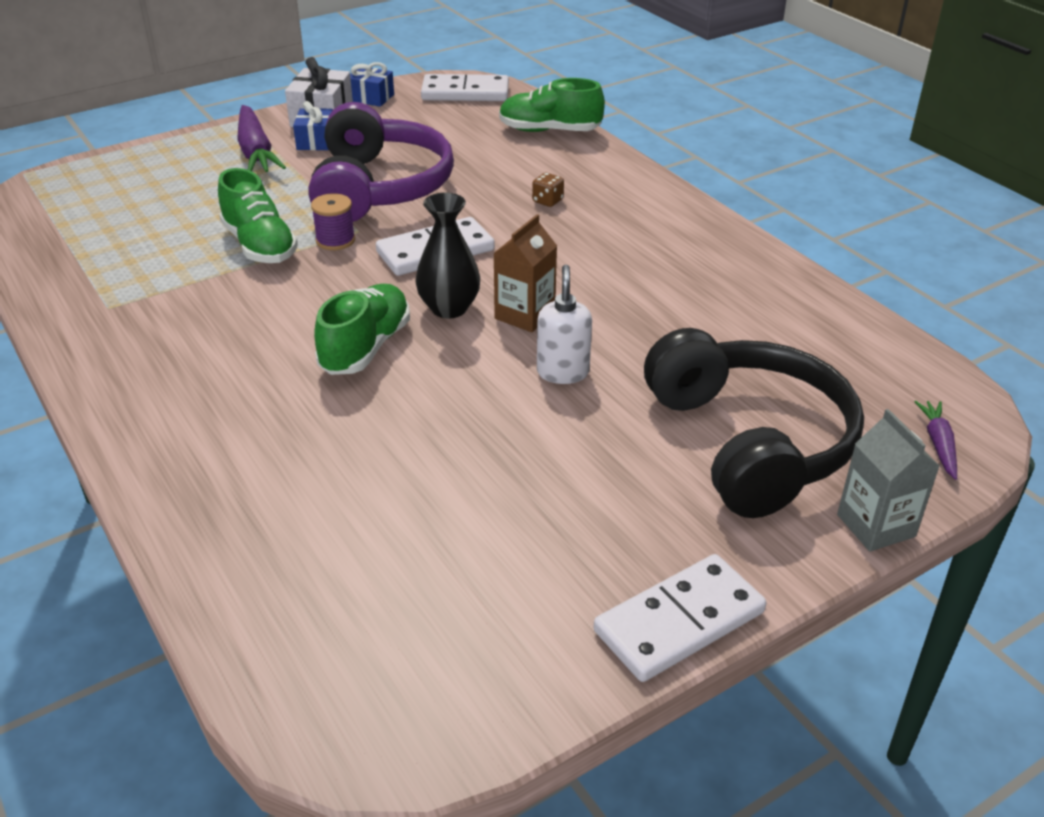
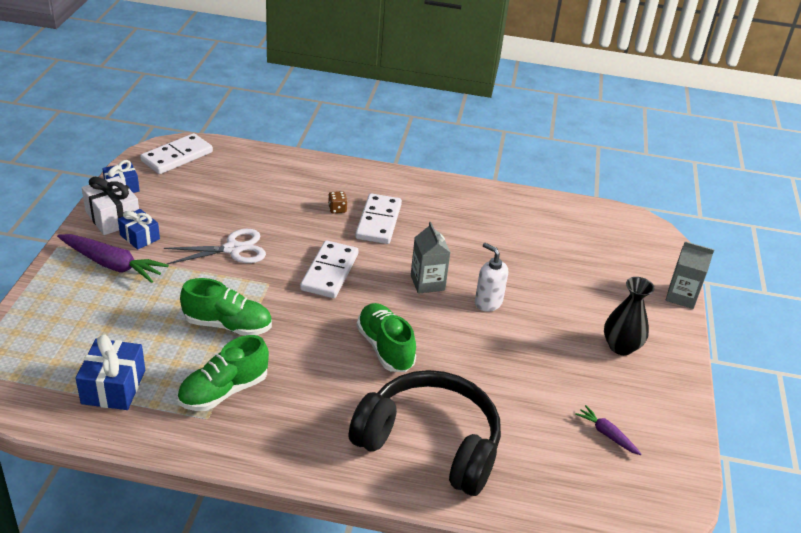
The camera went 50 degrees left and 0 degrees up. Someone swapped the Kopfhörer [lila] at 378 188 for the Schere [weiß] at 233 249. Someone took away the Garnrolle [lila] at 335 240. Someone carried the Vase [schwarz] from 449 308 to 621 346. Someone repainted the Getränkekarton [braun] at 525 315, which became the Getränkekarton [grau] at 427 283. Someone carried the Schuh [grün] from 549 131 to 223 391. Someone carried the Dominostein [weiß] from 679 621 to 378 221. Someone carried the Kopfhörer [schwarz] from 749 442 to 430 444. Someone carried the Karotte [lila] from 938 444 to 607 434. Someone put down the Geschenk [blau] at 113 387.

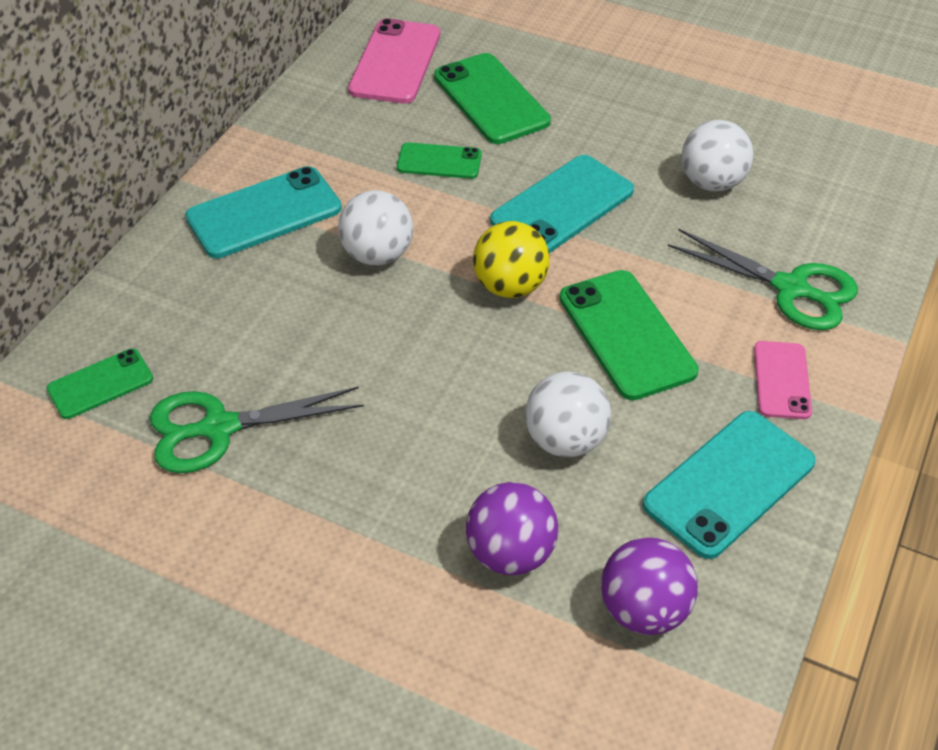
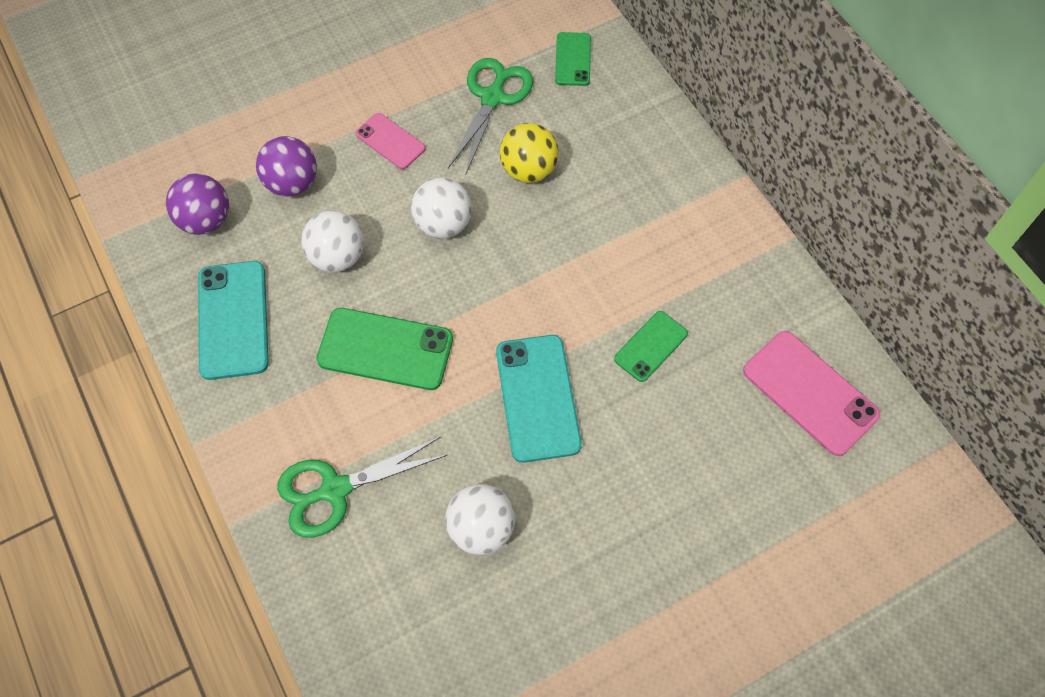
The camera went 125 degrees right and 15 degrees up. Someone took away the Handy [türkis] at 264 213. Someone carried the Ball [weiß] from 377 255 to 443 224. Someone took away the Handy [grün] at 491 99. Someone carried the Ball [gelb] from 510 286 to 528 170. Someone carried the Handy [rosa] from 782 380 to 390 141.

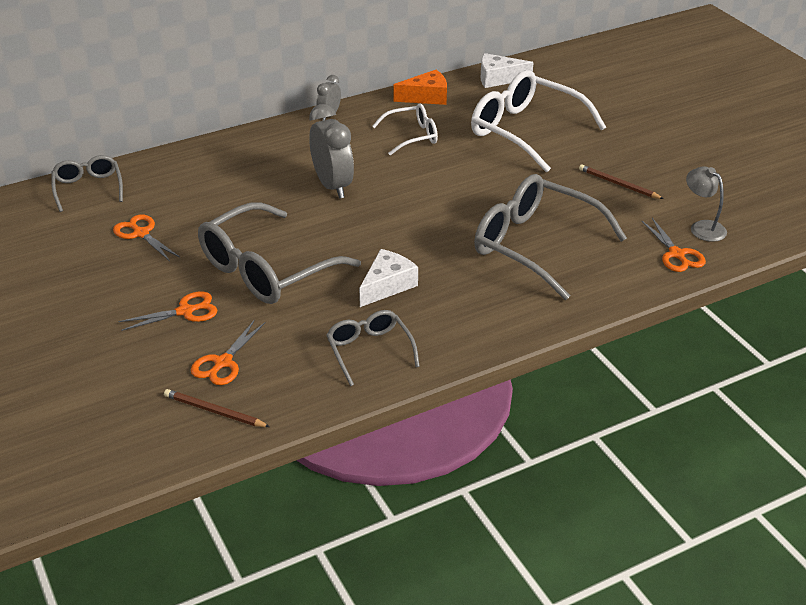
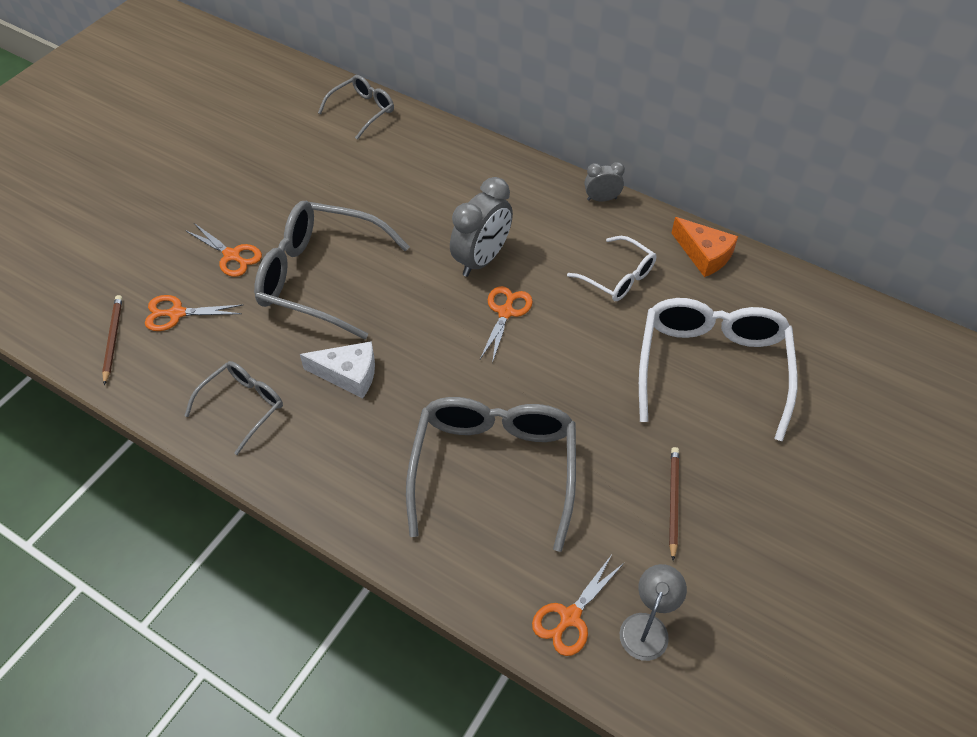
The camera went 60 degrees right and 15 degrees up. Someone carried the Schere [orange] from 141 233 to 506 312. Someone took away the Käse [weiß] at 498 79.

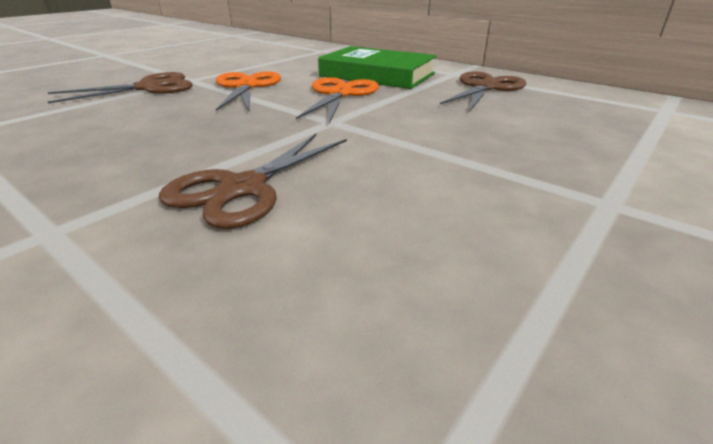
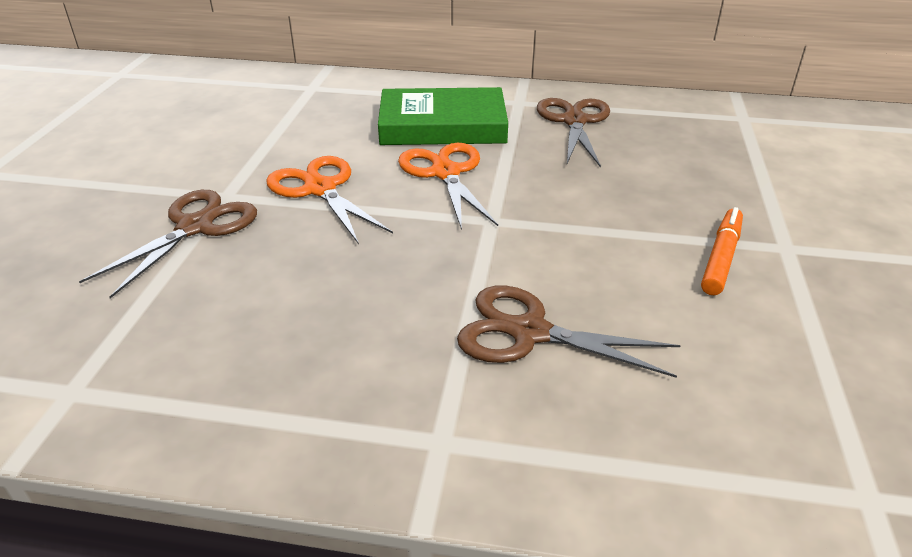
The camera went 30 degrees left and 5 degrees up. Someone rotated the Schere [braun] at 243 188 by 105 degrees clockwise. Someone put down the Filzstift [orange] at 721 258.

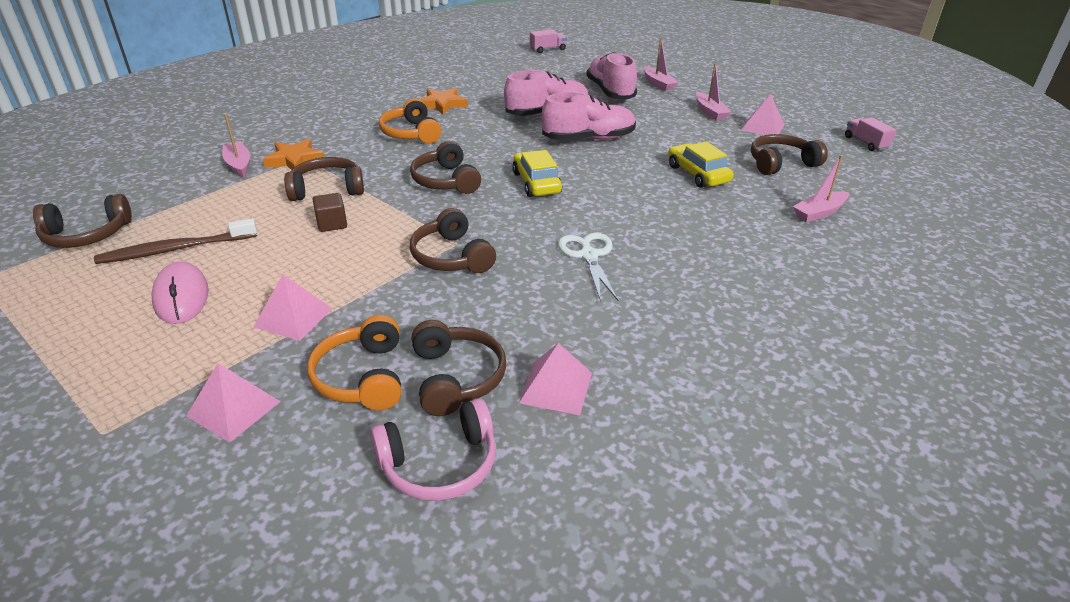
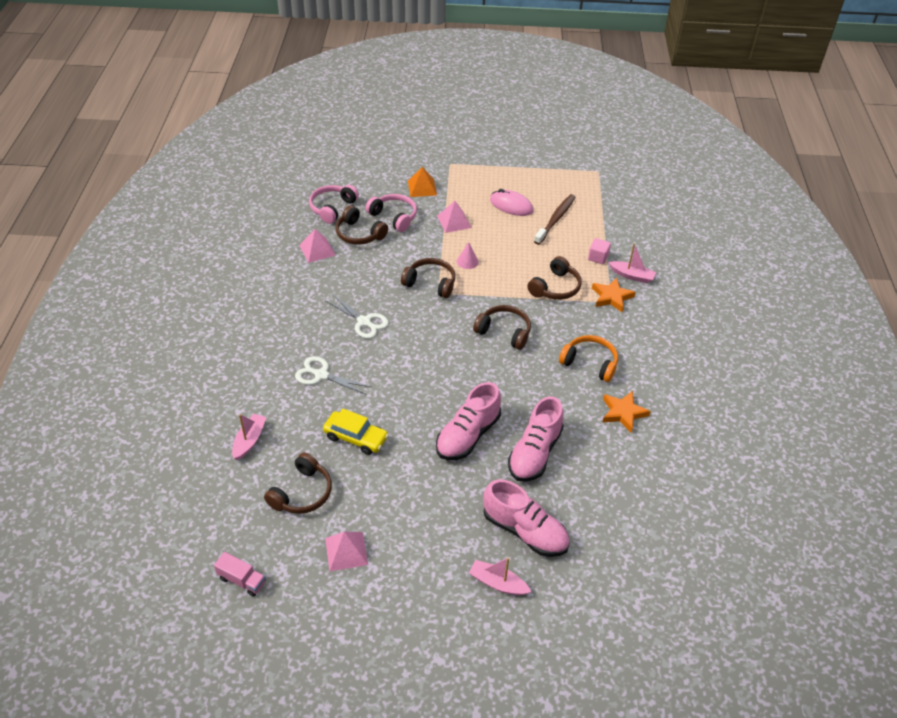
The camera went 140 degrees right and 10 degrees up. Someone took away the Kopfhörer [braun] at 87 235. Someone repainted the Pyramide [rosa] at 234 408, which became the Pyramide [orange] at 422 188. Someone repainted the Kopfhörer [orange] at 362 377, which became the Kopfhörer [rosa] at 394 217. Someone took away the Kubus [braun] at 332 224. Someone took away the Auto [gelb] at 536 183. Someone took away the Lastwagen [rosa] at 548 49. Someone took away the Boot [rosa] at 710 112. Someone put down the Schere [weiß] at 321 375. Someone put down the Kegel [rosa] at 467 261. Someone put down the Kubus [rosa] at 598 257.

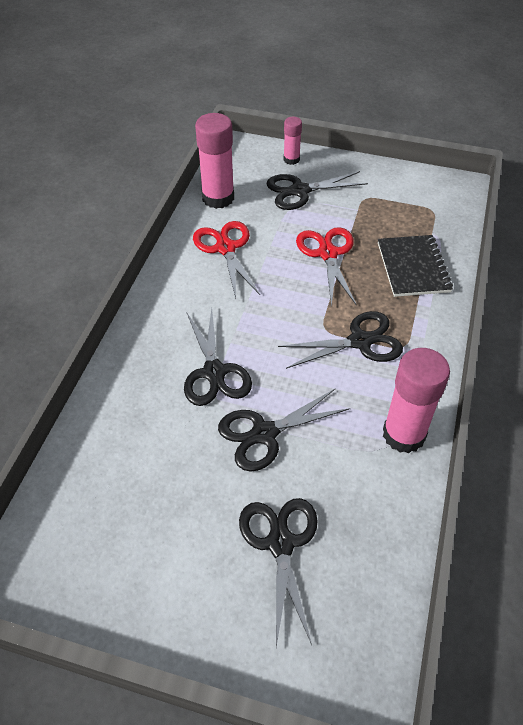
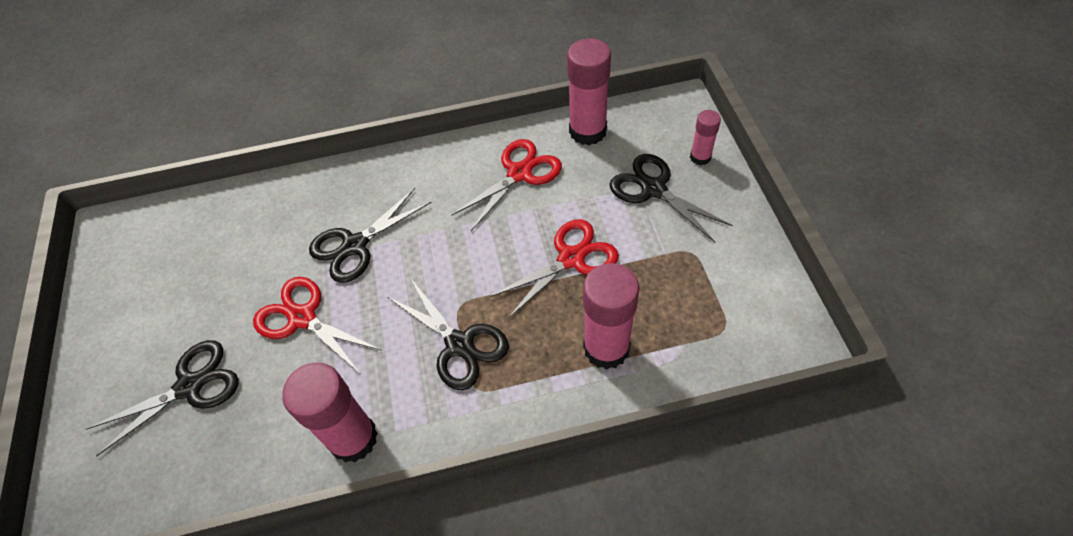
The camera went 65 degrees right and 5 degrees up. Someone repainted the Schere [schwarz] at 264 433, which became the Schere [rot] at 302 318. Someone swapped the Notizbuch [schwarz] at 413 267 for the Klebestift [rosa] at 606 348.

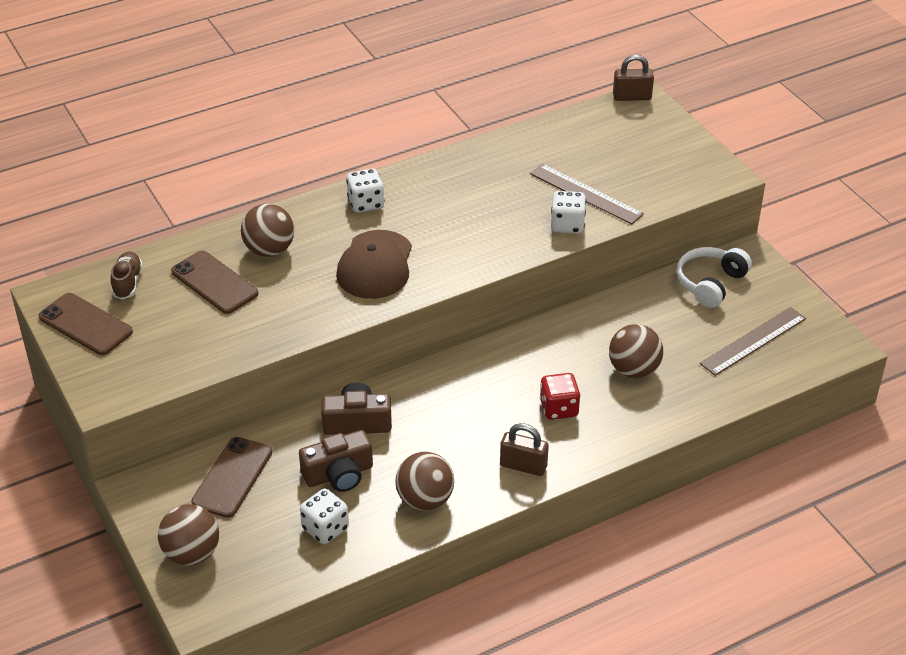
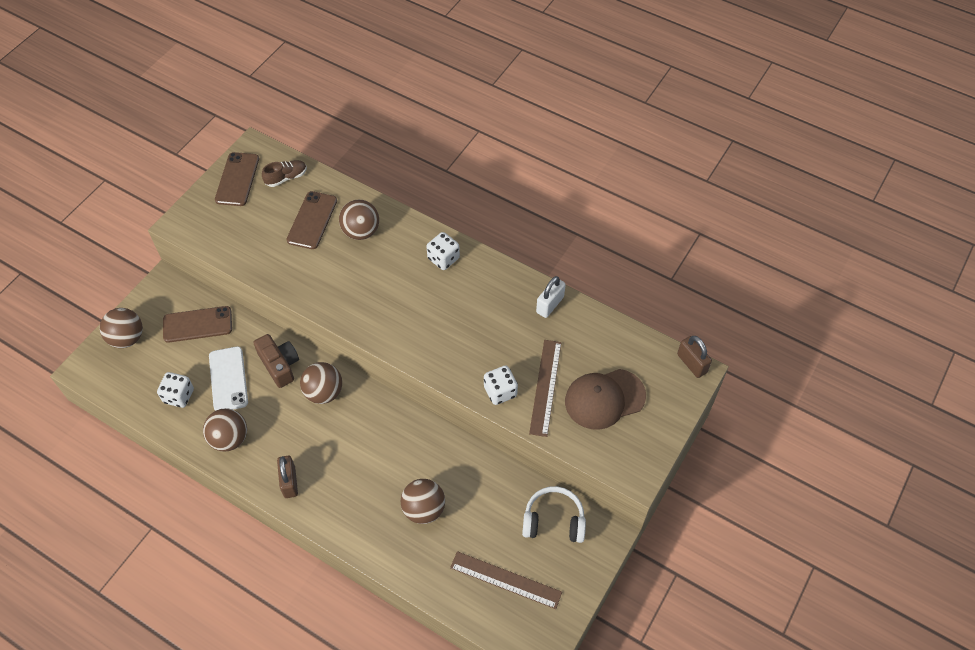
The camera went 60 degrees right and 15 degrees up. Someone swapped the Kamera [braun] at 339 474 for the Handy [weiß] at 228 379. Someone carried the Kappe [braun] from 375 265 to 604 399. Someone took away the Spielwürfel [rot] at 559 408. Someone put down the Ball [braun] at 324 392. Someone put down the Vorhängeschloss [weiß] at 550 305.

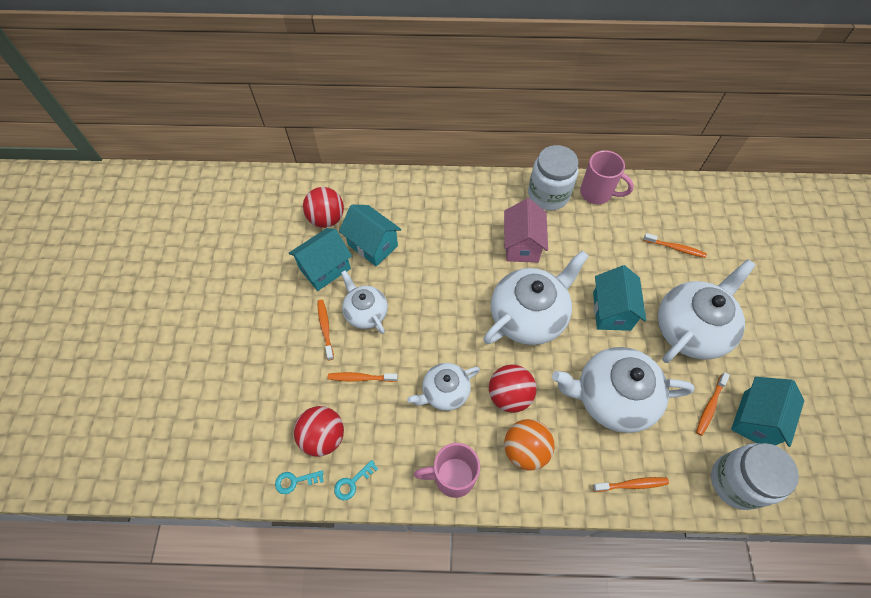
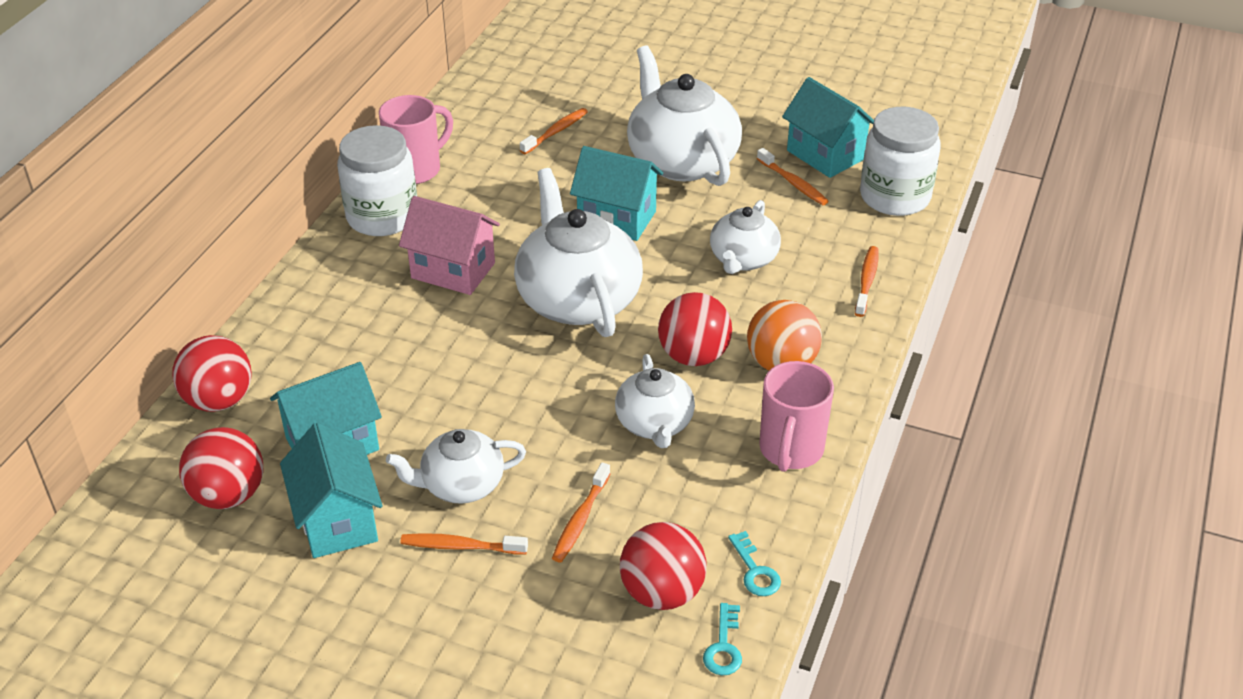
The camera went 70 degrees left and 20 degrees down. Someone scaled the Teekanne [weiß] at 612 397 by 0.57. Someone put down the Ball [rot] at 219 400.

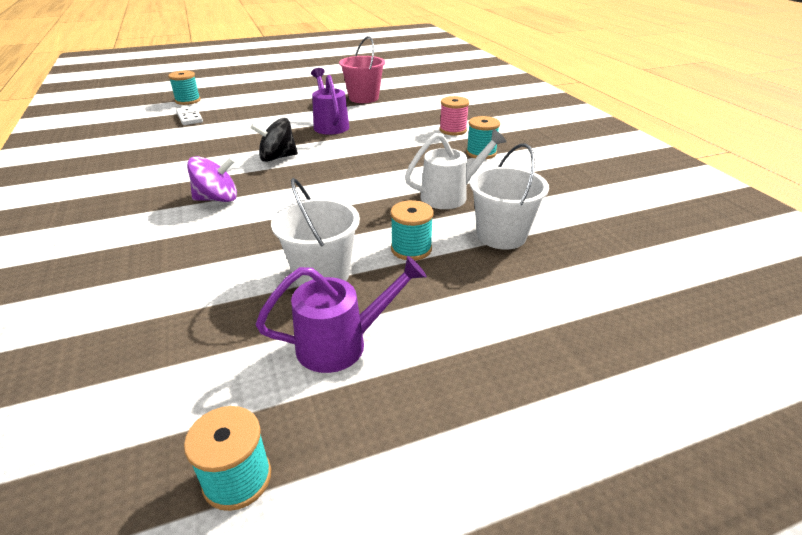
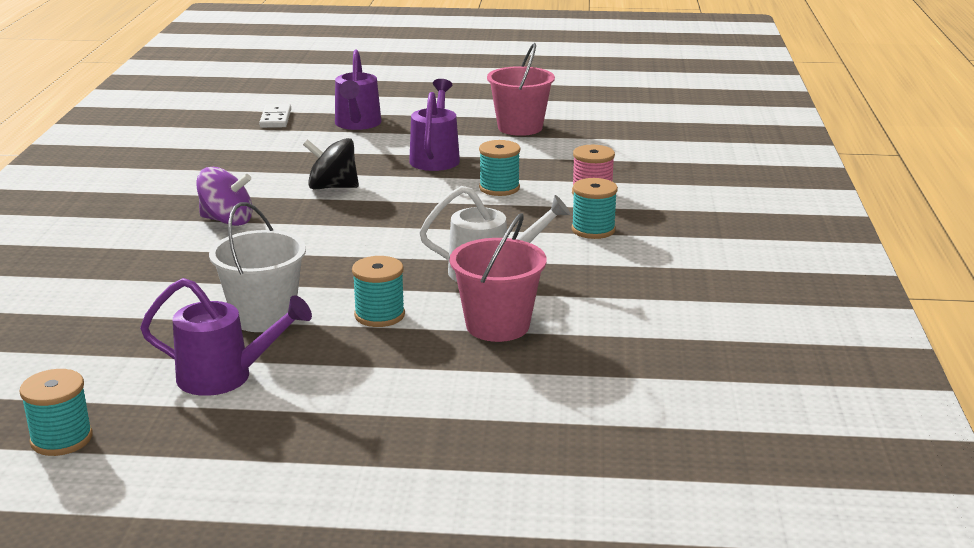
The camera went 25 degrees right and 10 degrees down. Someone carried the Garnrolle [türkis] from 188 101 to 499 188. Someone repainted the Eimer [weiß] at 501 235, which became the Eimer [rosa] at 497 326. Someone put down the Gießkanne [lila] at 357 124.

